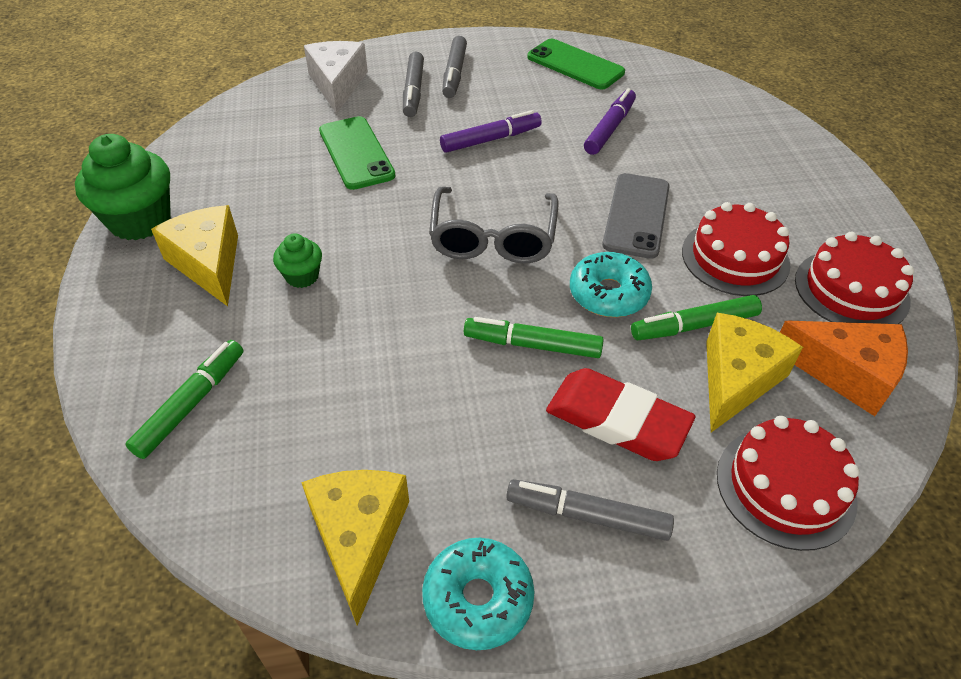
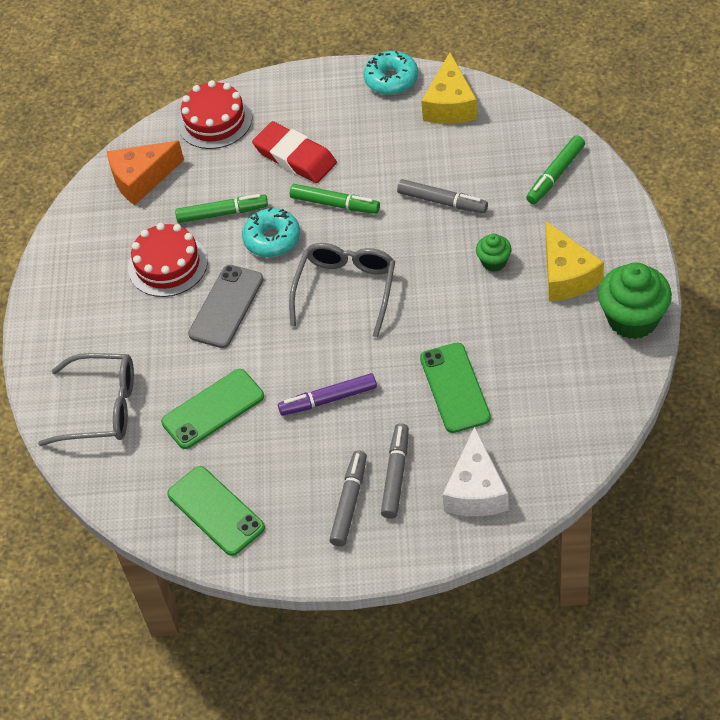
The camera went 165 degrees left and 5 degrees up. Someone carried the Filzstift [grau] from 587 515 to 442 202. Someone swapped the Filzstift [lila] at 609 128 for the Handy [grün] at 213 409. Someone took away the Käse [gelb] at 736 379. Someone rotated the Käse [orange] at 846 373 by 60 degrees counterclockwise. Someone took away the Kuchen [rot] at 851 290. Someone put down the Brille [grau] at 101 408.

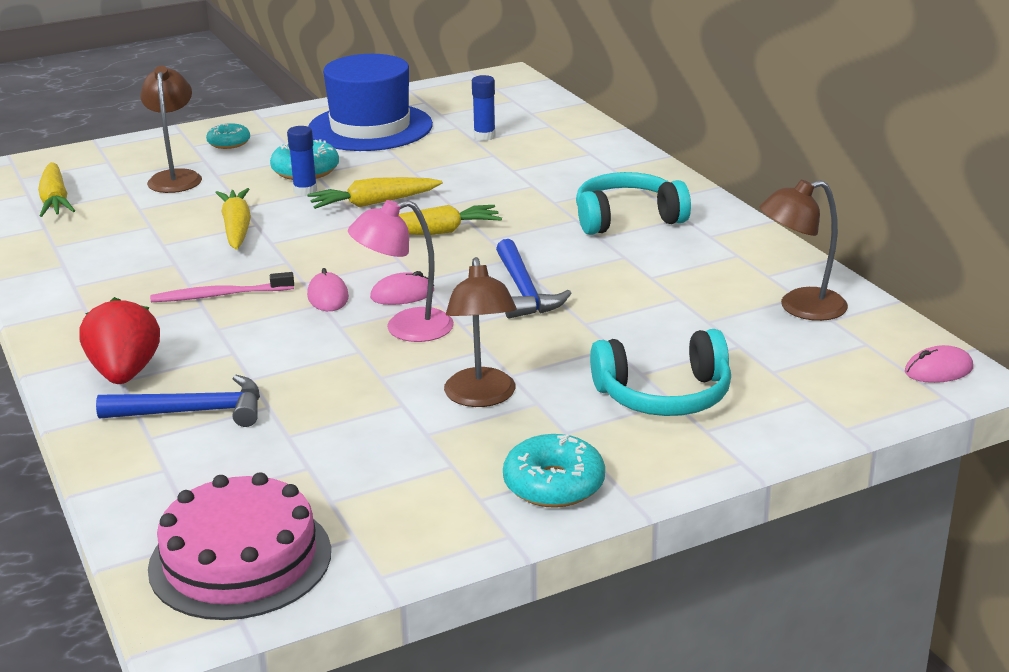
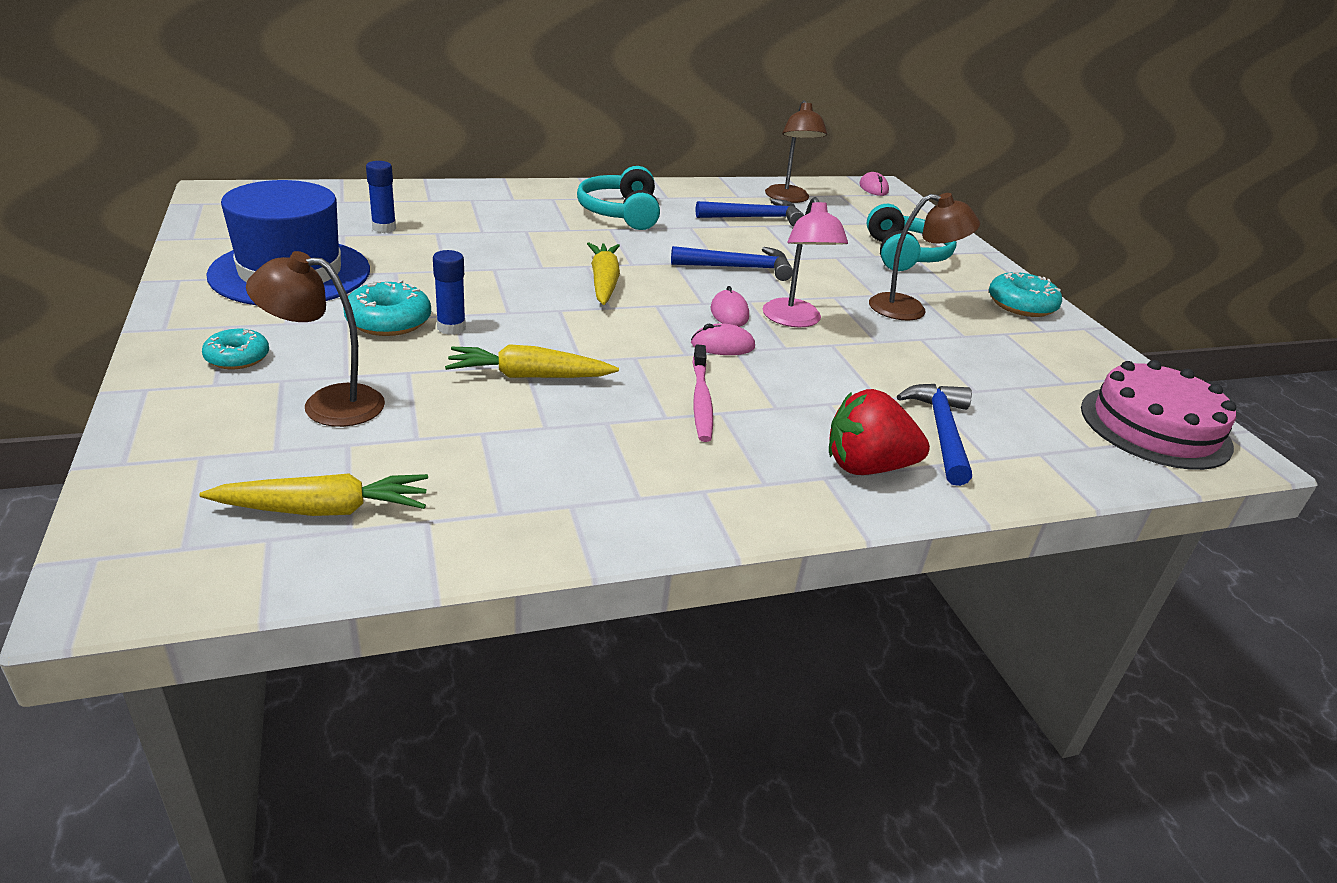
The camera went 85 degrees left and 5 degrees up. Someone took away the Karotte [gelb] at 373 203. Someone put down the Hammer [blau] at 754 218.

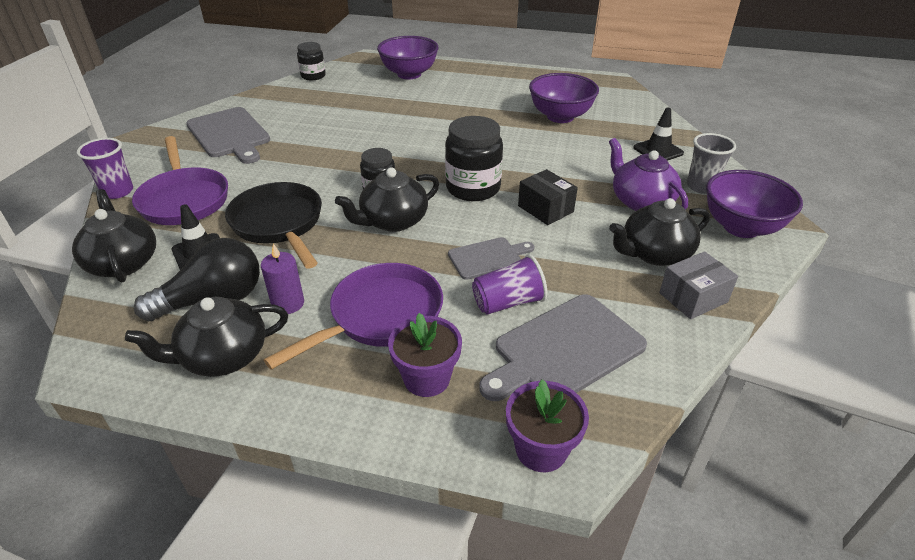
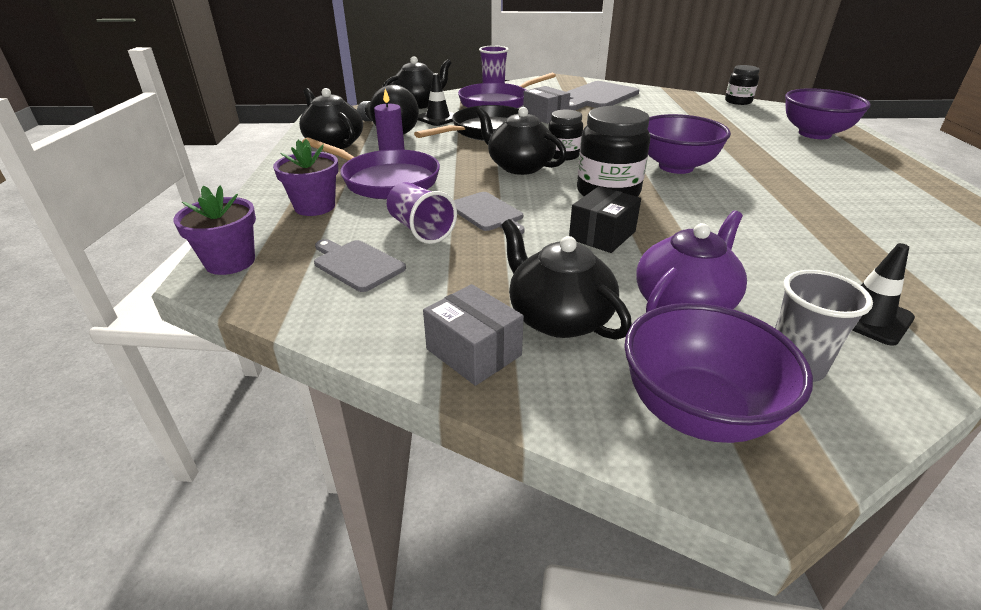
The camera went 75 degrees right and 5 degrees down. Someone scaled the Schneidebrett [grau] at 564 349 by 0.58. Someone carried the Schüssel [lila] from 560 117 to 676 167. Someone put down the Schachtel [grau] at 545 116.

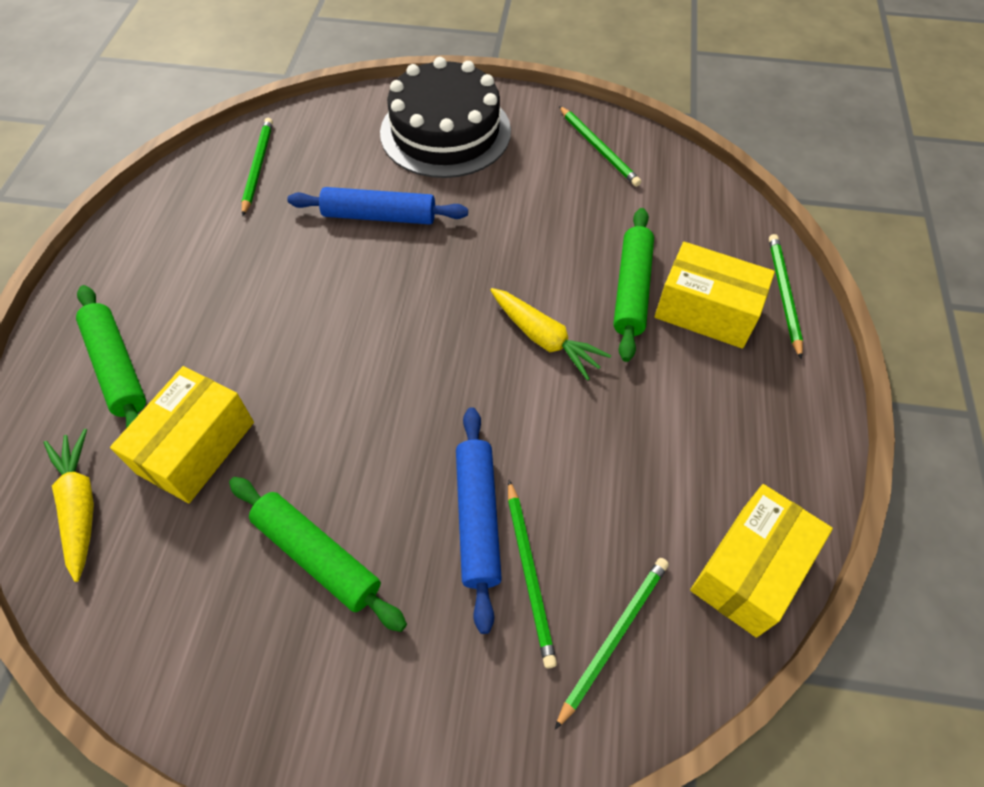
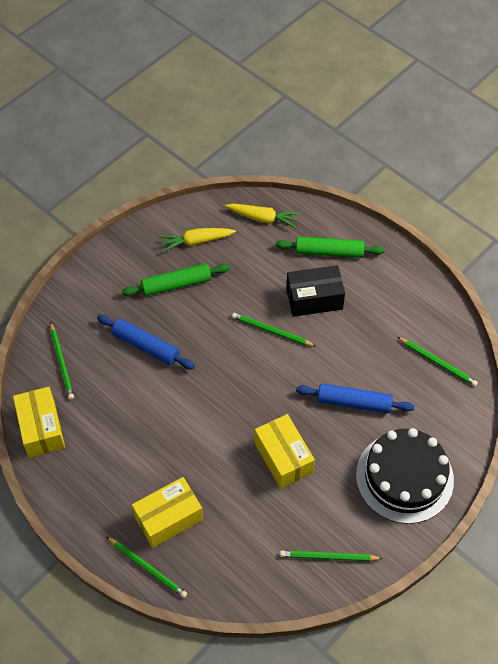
The camera went 125 degrees right and 0 degrees up. Someone carried the Schachtel [gelb] from 196 447 to 283 458. Someone rotated the Nudelholz [blau] at 379 216 by 60 degrees clockwise. Someone carried the Karotte [gelb] from 545 339 to 196 241. Someone carried the Bleistift [grün] from 529 573 to 271 331. Someone took away the Nudelholz [grün] at 632 290. Someone put down the Schachtel [schwarz] at 314 299.

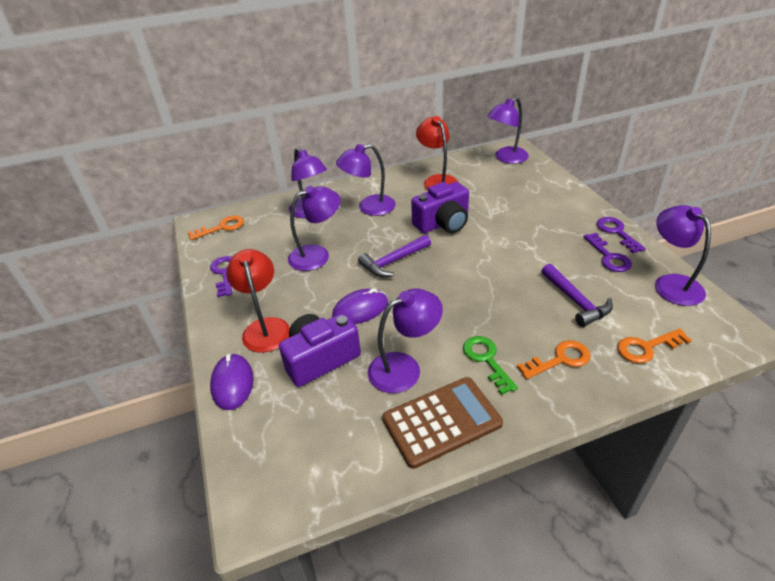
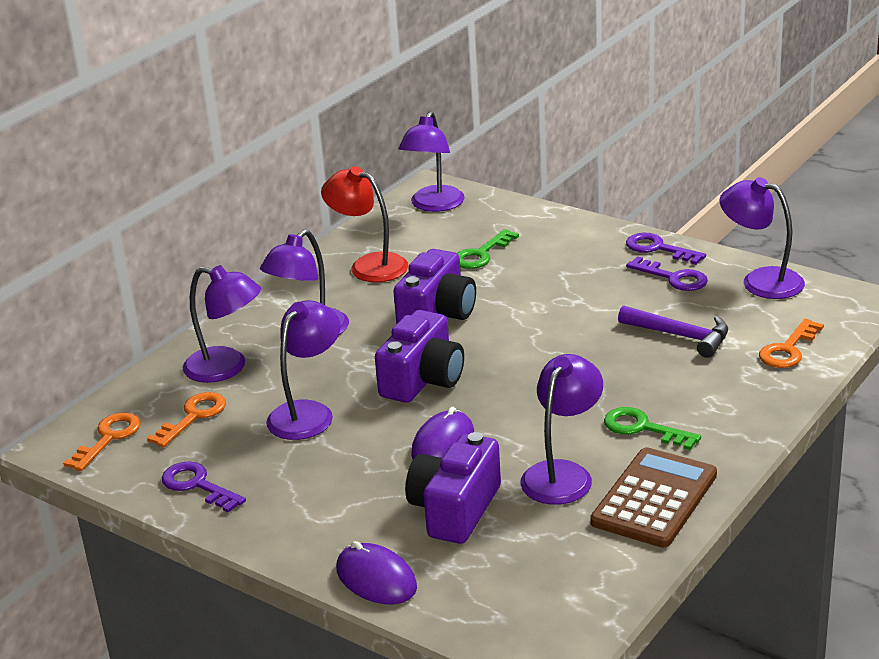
The camera went 35 degrees left and 10 degrees down. Someone took away the Lampe [rot] at 265 327. Someone swapped the Hammer [lila] at 393 261 for the Kamera [lila] at 423 380. Someone carried the Schlüssel [orange] from 559 359 to 193 417. Someone put down the Schlüssel [grün] at 481 254.

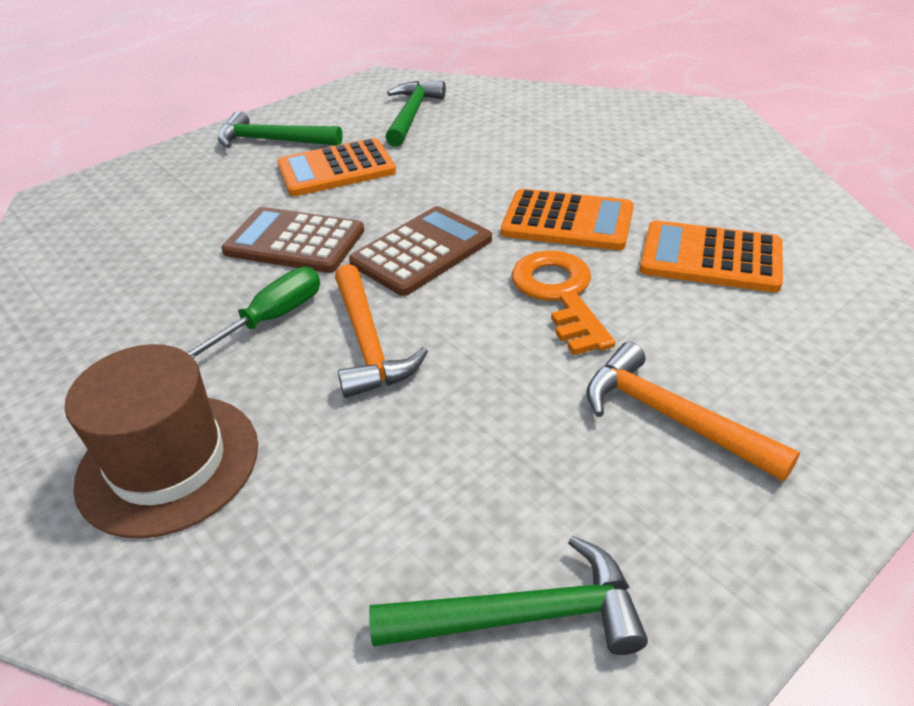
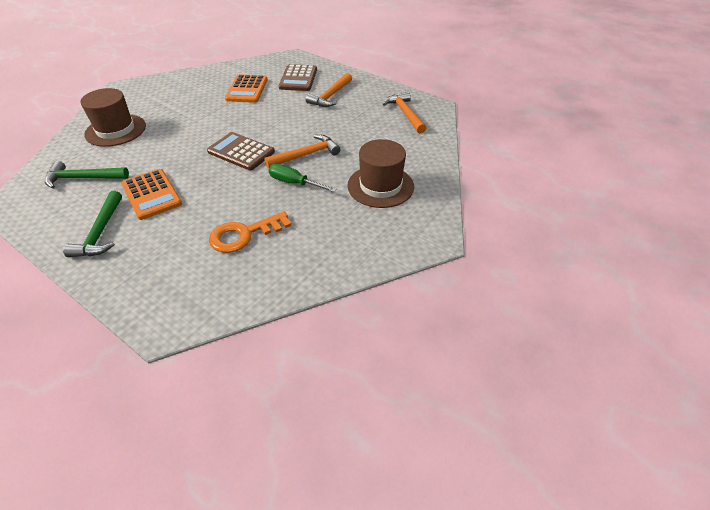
The camera went 105 degrees left and 5 degrees up. Someone carried the Taschenrechner [braun] from 294 242 to 298 78. Someone repainted the Hammer [grün] at 522 615, which became the Hammer [orange] at 405 113. Someone took away the Taschenrechner [orange] at 567 221. Someone carried the Schlüssel [orange] from 560 295 to 244 234. Someone put down the Hut [braun] at 115 130.

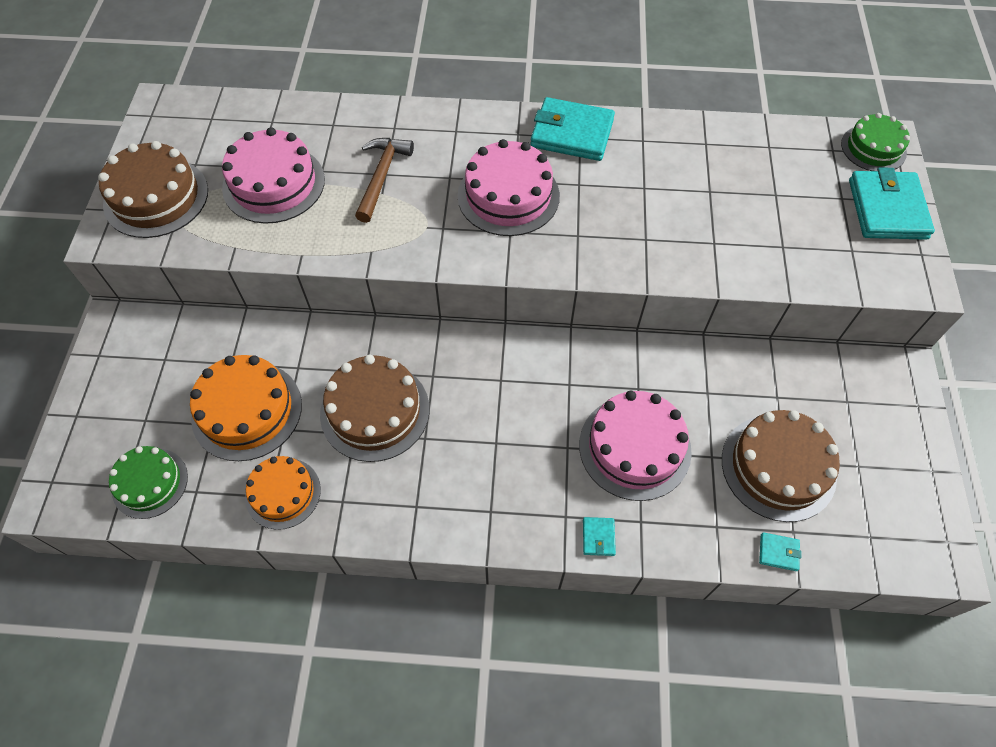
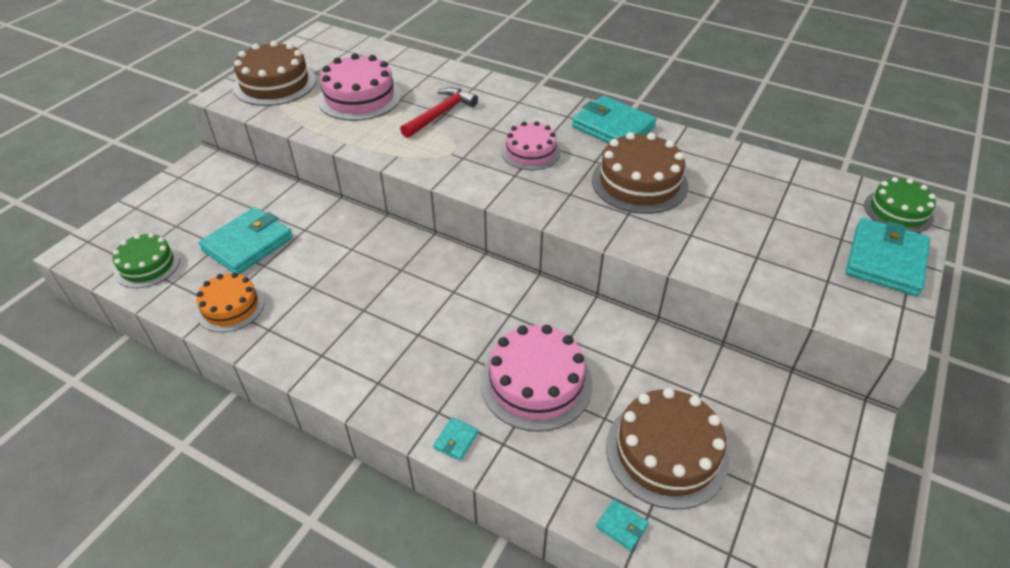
The camera went 25 degrees right and 15 degrees down. Someone swapped the Kuchen [orange] at 247 410 for the Geldbörse [türkis] at 248 244. Someone carried the Kuchen [braun] from 375 411 to 639 182. Someone repainted the Hammer [braun] at 381 177, which became the Hammer [rot] at 440 114. Someone scaled the Kuchen [rosa] at 508 195 by 0.65.

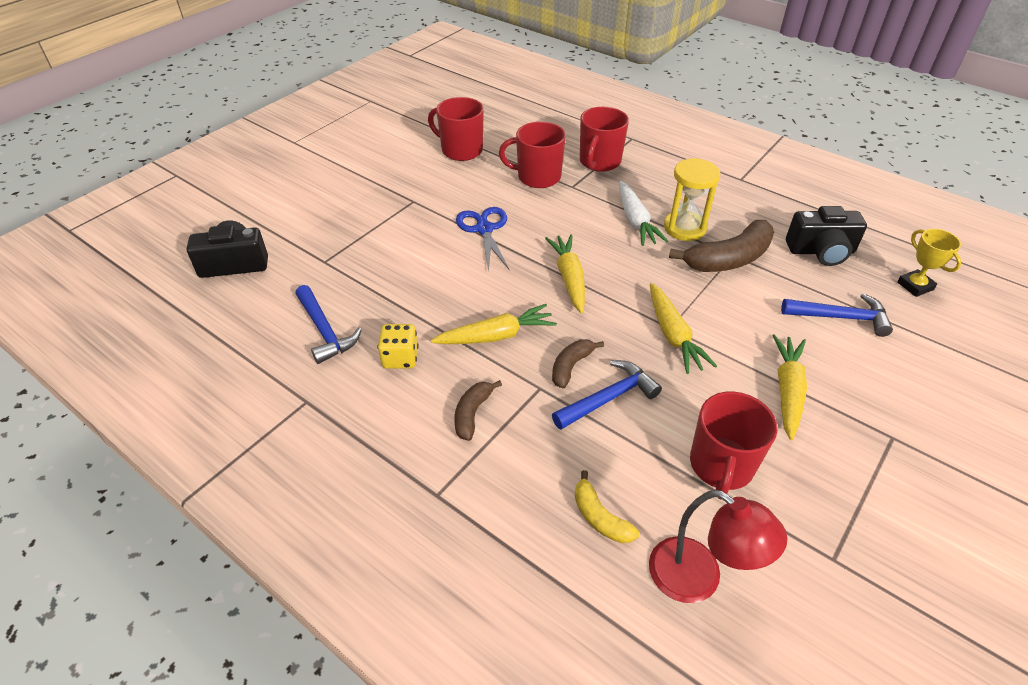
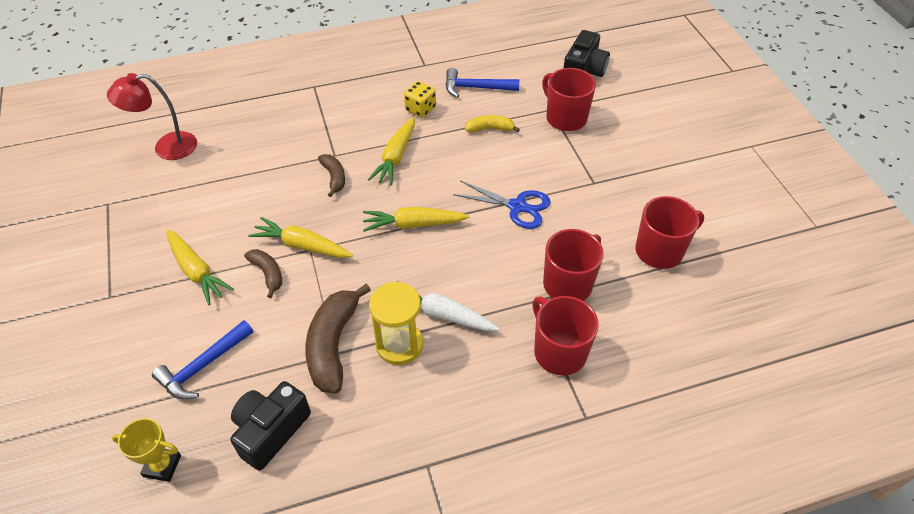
The camera went 125 degrees right and 5 degrees up. Someone carried the Banane [braun] from 472 414 to 268 274. Someone rotated the Karotte [gelb] at 569 278 by 150 degrees clockwise. Someone took away the Hammer [blau] at 609 398. Someone carried the Banane [gelb] from 600 517 to 490 129. Someone carried the Tasse [rot] from 721 466 to 565 118.

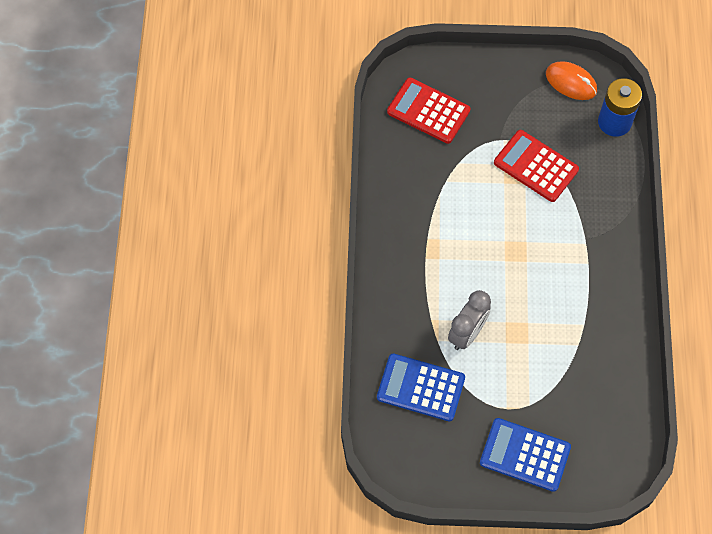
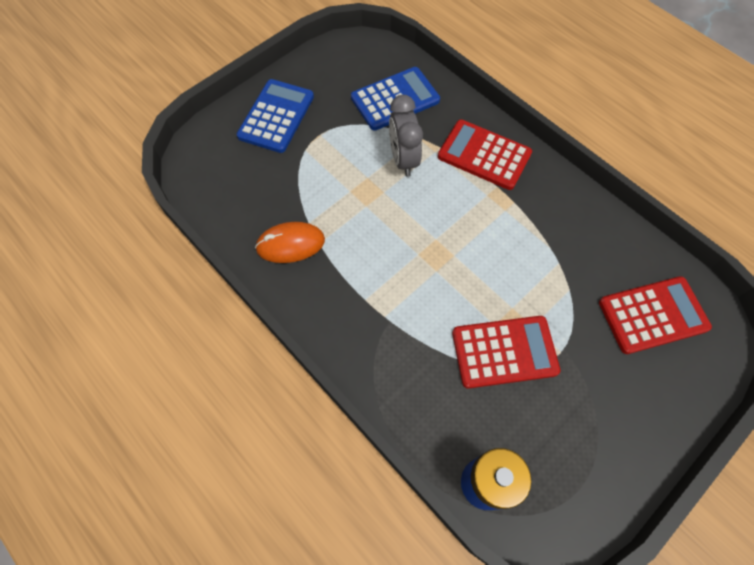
The camera went 135 degrees right and 0 degrees up. Someone rotated the Taschenrechner [blau] at 525 455 by 45 degrees counterclockwise. Someone carried the Computermaus [orange] from 571 82 to 290 244. Someone put down the Taschenrechner [rot] at 484 155.

